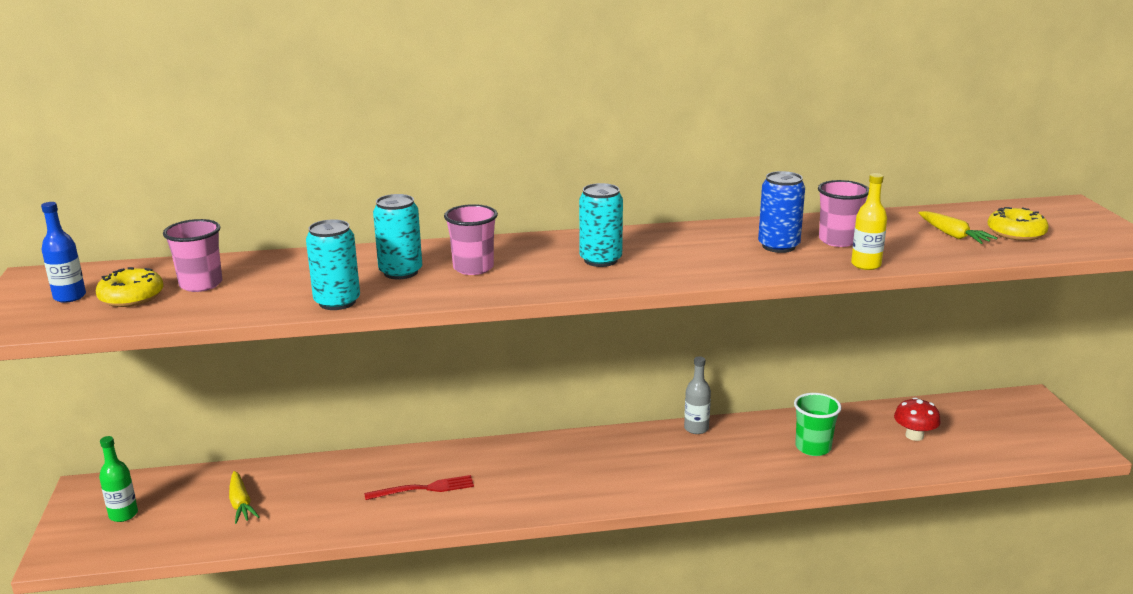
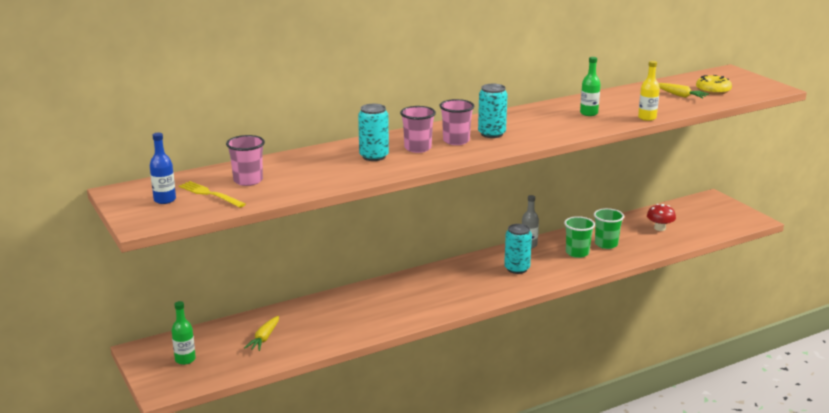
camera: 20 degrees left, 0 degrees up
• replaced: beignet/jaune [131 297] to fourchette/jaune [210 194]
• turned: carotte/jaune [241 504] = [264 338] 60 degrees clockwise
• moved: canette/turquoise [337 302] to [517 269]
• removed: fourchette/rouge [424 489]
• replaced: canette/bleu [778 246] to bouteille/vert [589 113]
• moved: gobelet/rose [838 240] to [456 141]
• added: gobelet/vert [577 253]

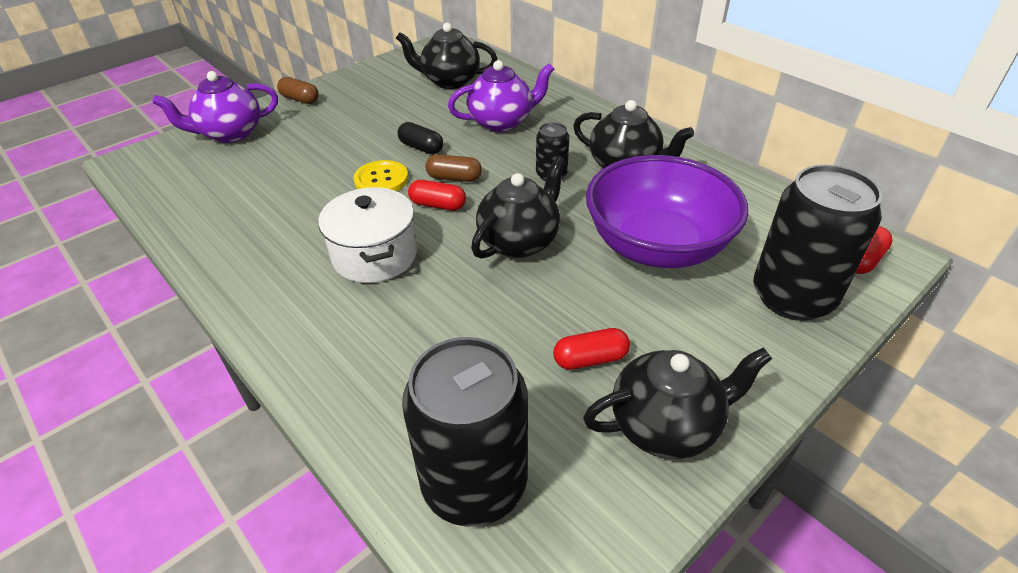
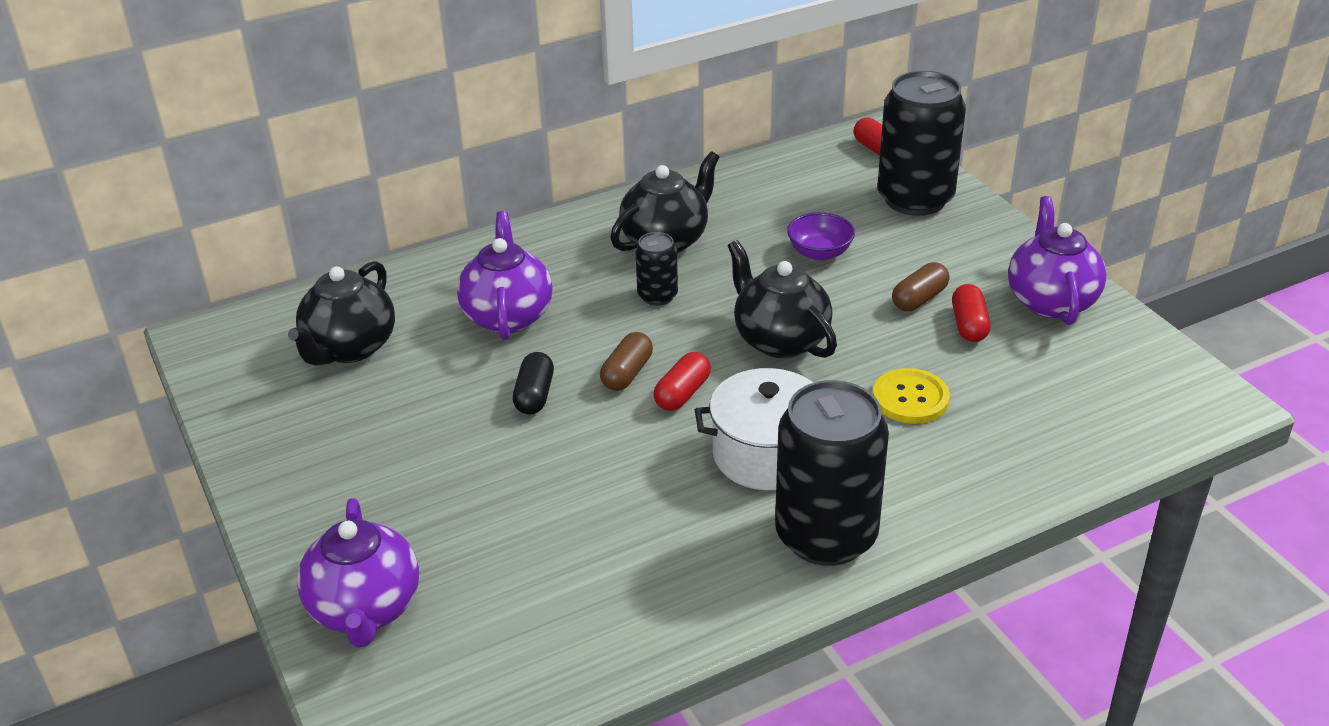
camera: 75 degrees left, 5 degrees down
• moved: gélule/marron [300 99] to [919 299]
• moved: bouton/jaune [381 180] to [910 398]
• turned: gélule/noir [421 147] = [534 395] 45 degrees counterclockwise
• moved: canette/noir [474 483] to [826 536]
• recoloured: théière/noir [666 425] to théière/violet [1050 301]
• resized: bol/violet [656 246] = [819 252] x0.42

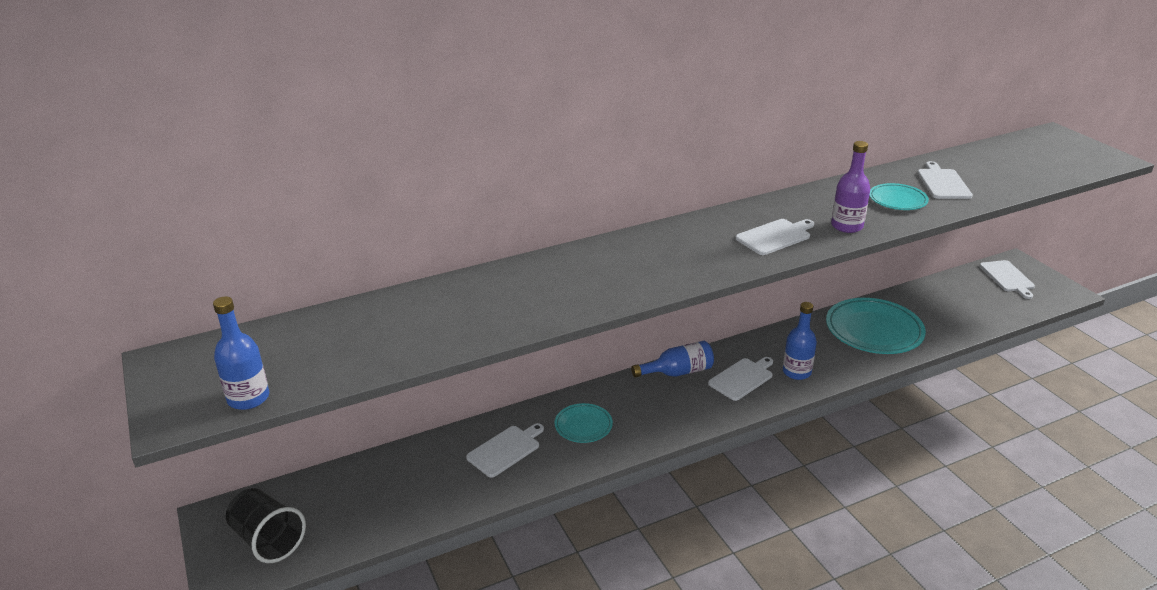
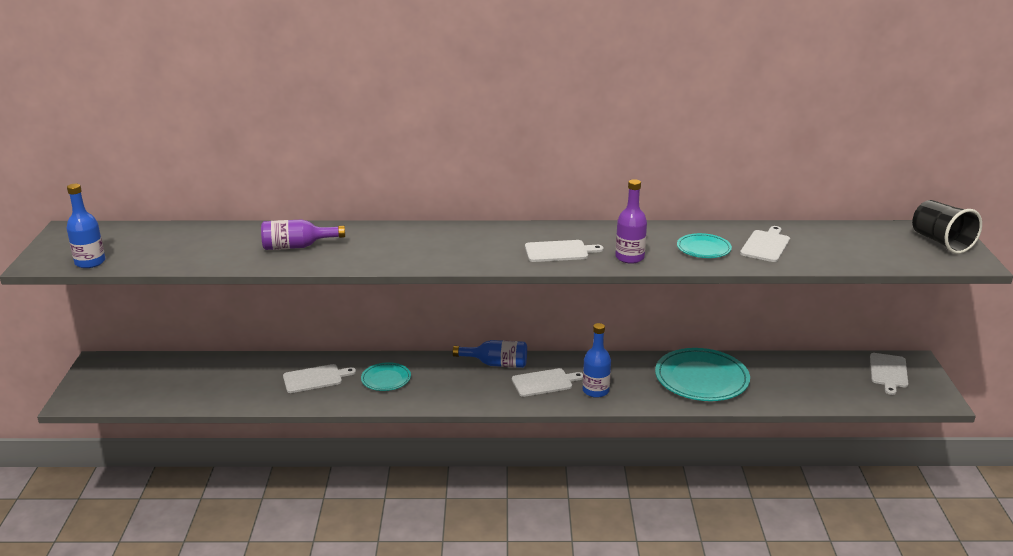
camera: 25 degrees right, 5 degrees down
• moved: gobelet/noir [268 540] to [941 242]
• added: bouteille/violet [297 246]

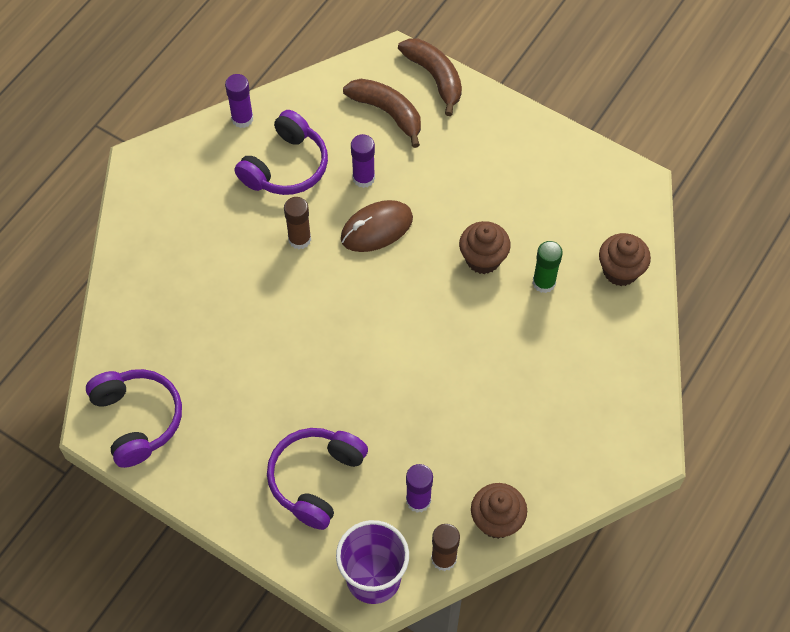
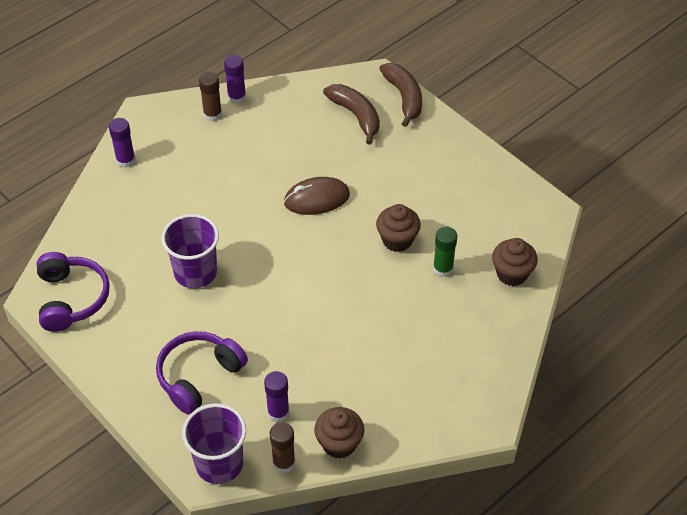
camera: 15 degrees right, 10 degrees down
• removed: casque audio/violet [286 166]
• moved: bâton de colle/marron [299 239] to [212 114]
• moved: bâton de colle/violet [363 178] to [125 160]
• added: gobelet/violet [195 272]

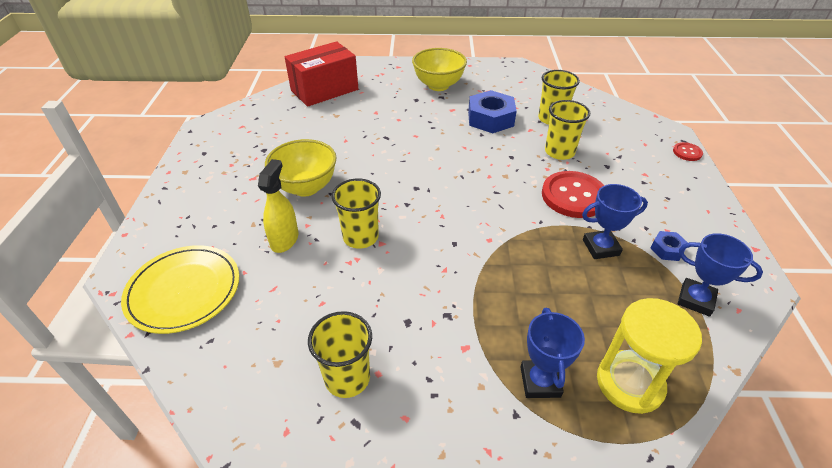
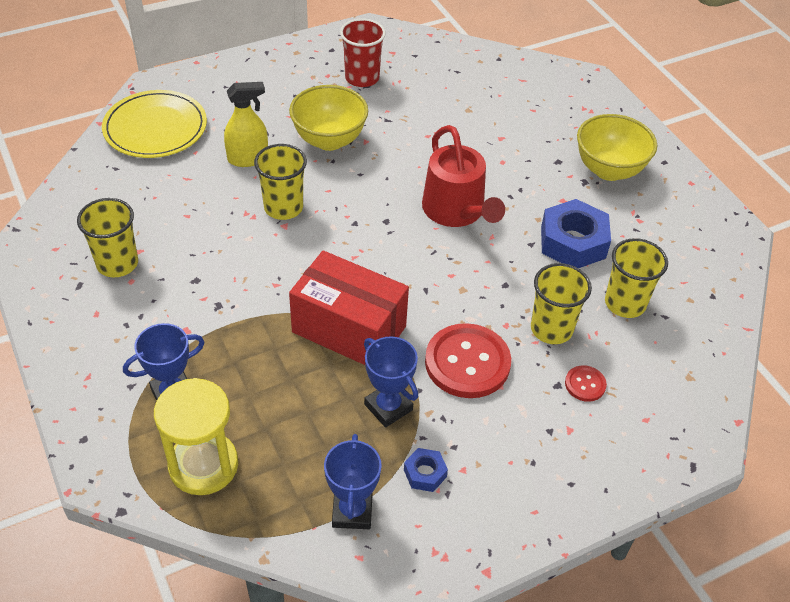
camera: 60 degrees right, 5 degrees up
• moved: boîte/rouge [324 90] to [349 329]
• moved: bouton/rouge [687 152] to [585 384]
• added: gobelet/rouge [362 78]
• added: arrosoir/rouge [456 211]

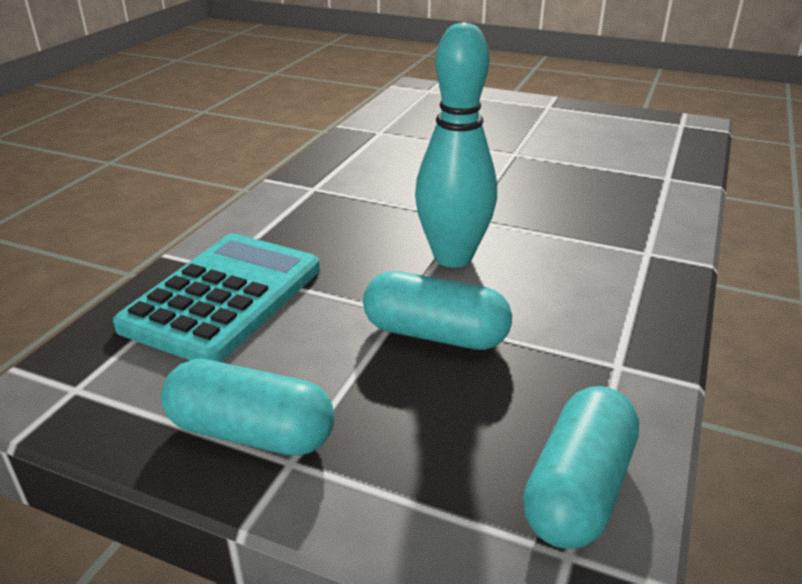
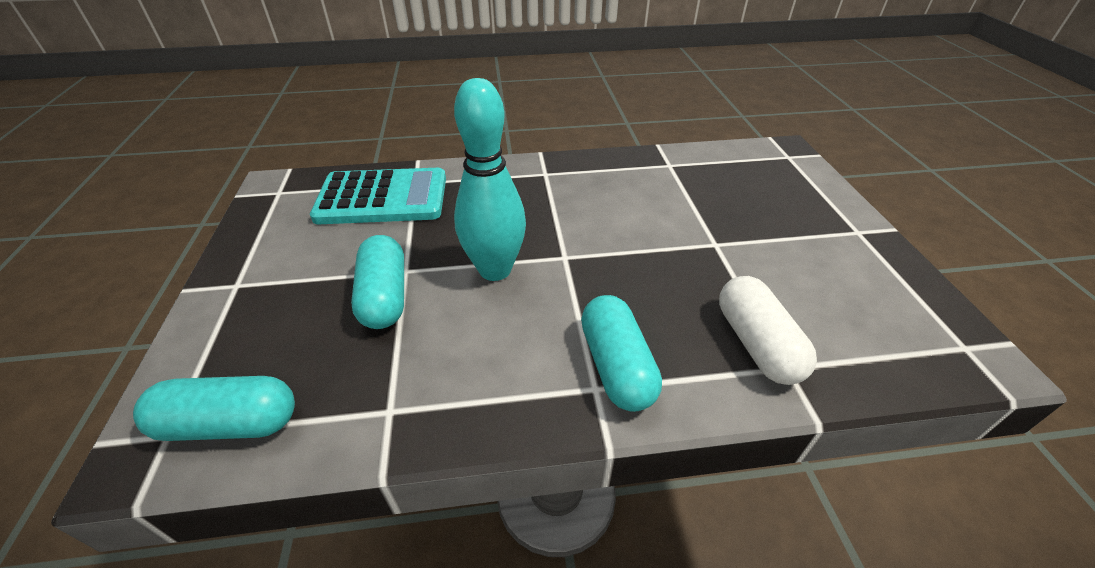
camera: 60 degrees right, 10 degrees up
• moved: gélule/turquoise [251 432] to [616 366]
• added: gélule/blanc [756 343]

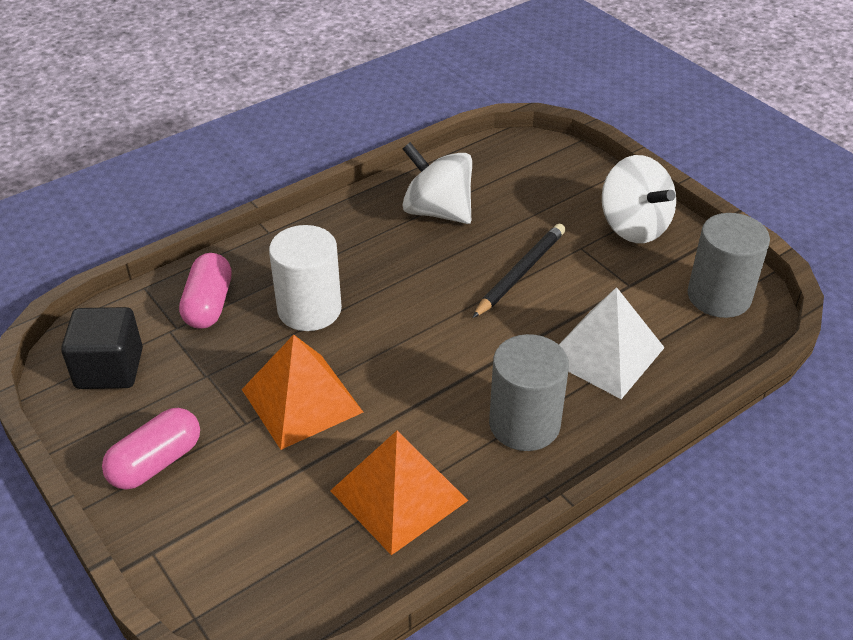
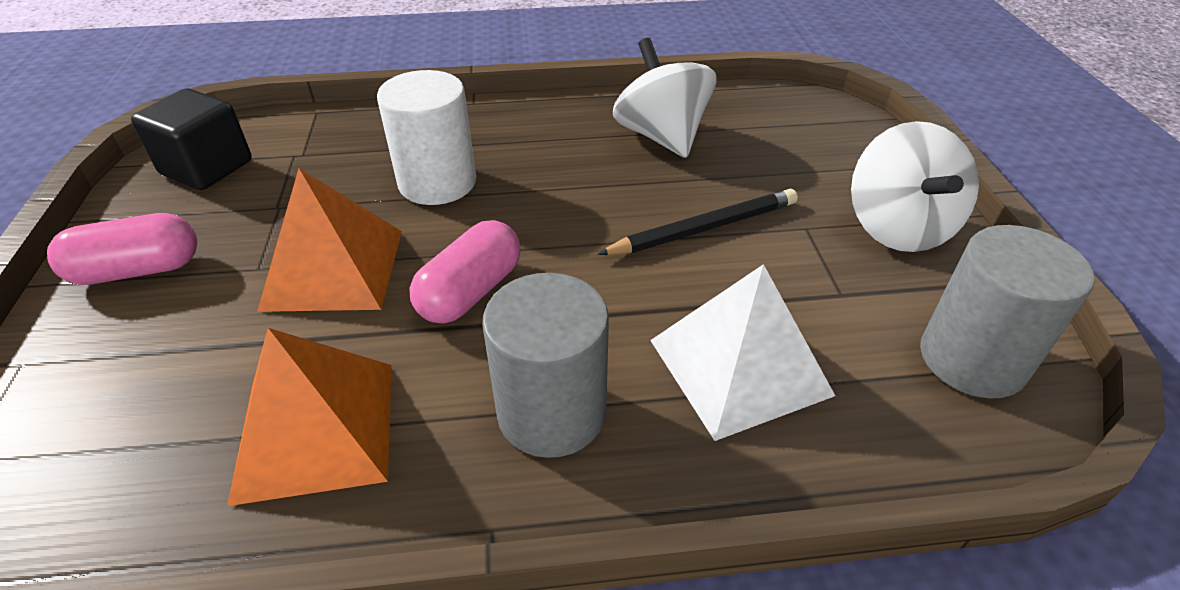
camera: 30 degrees right, 0 degrees up
• moved: gélule/rose [209 305] to [471 292]

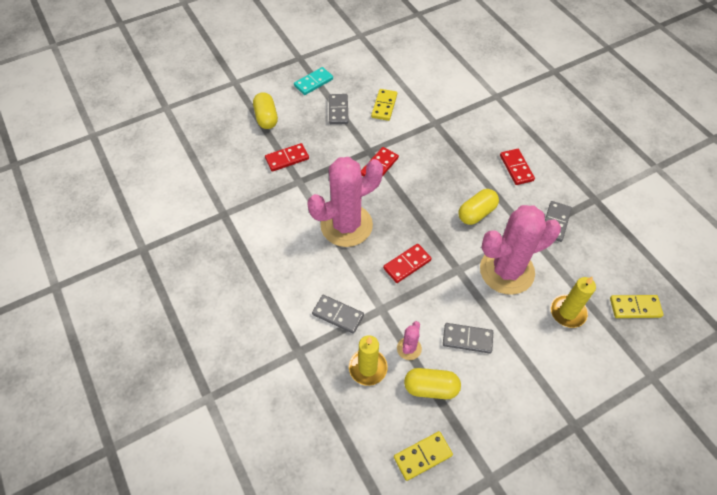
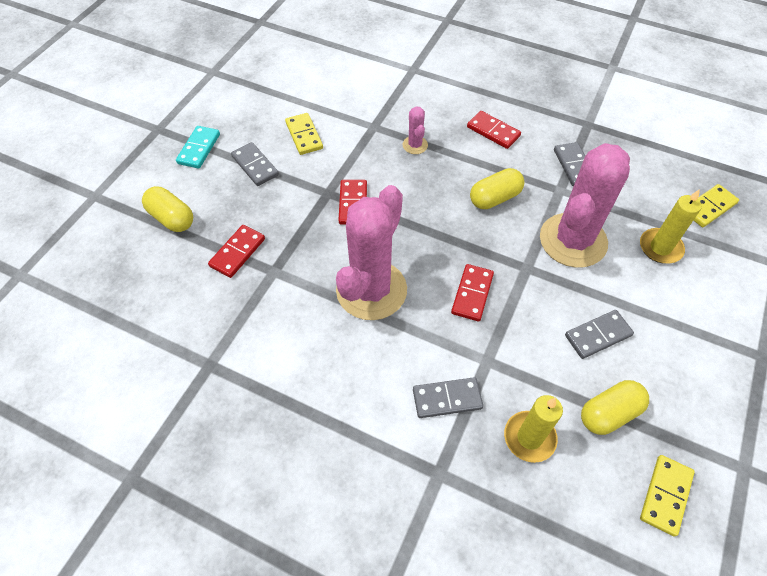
camera: 35 degrees left, 0 degrees up
• moved: cactus/rose [409 348] to [415 145]
• turned: gélule/jaune [476 213] = [495 198] 45 degrees clockwise

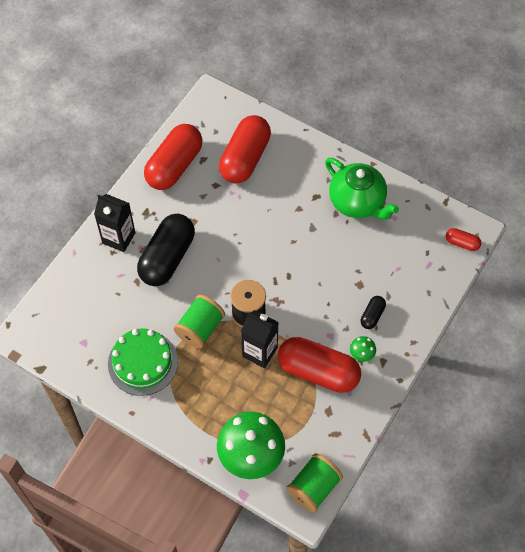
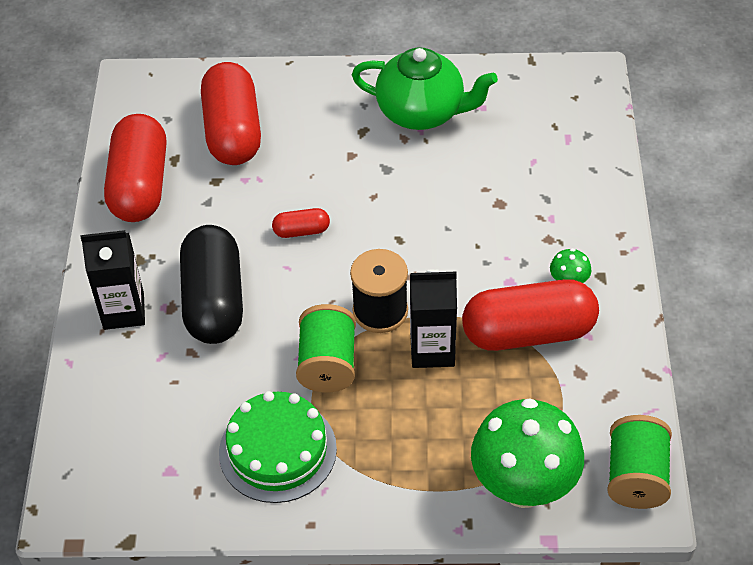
camera: 30 degrees left, 10 degrees down
• removed: gélule/noir [372 315]
• moved: gélule/rouge [462 243] to [301 231]

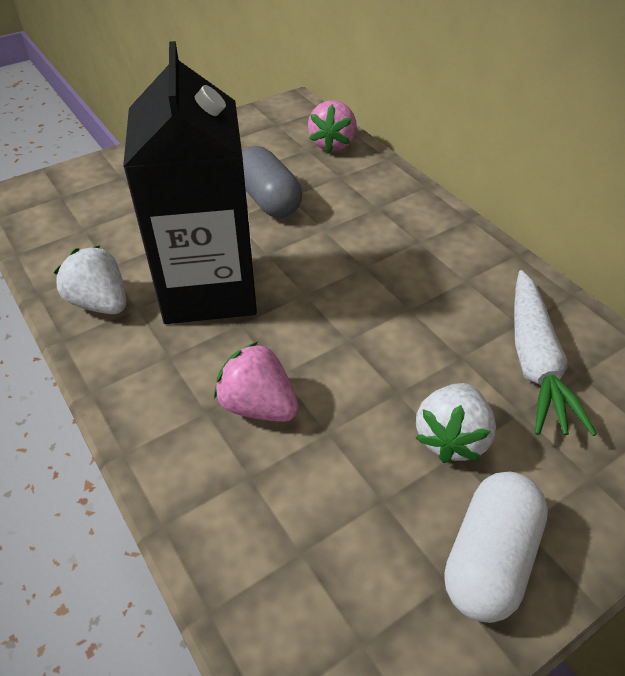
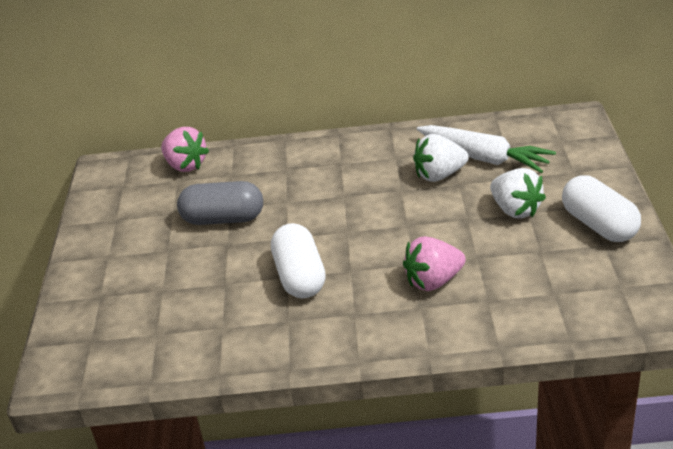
camera: 55 degrees left, 10 degrees down
• moved: fraise/blanc [100 303] to [439 175]
• replaced: brique de lait/noir [209 288] to gélule/blanc [300 277]

